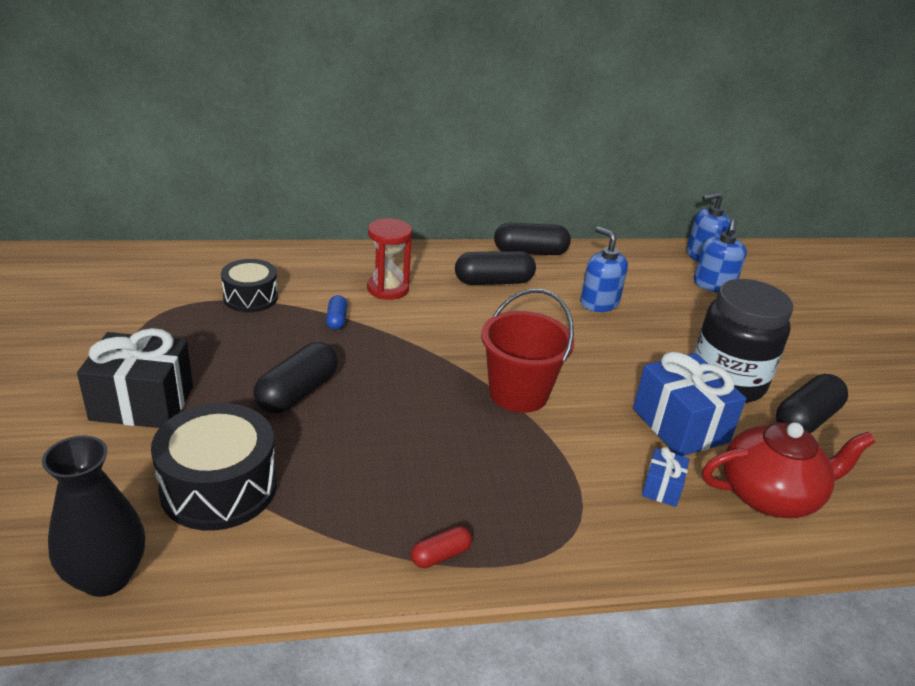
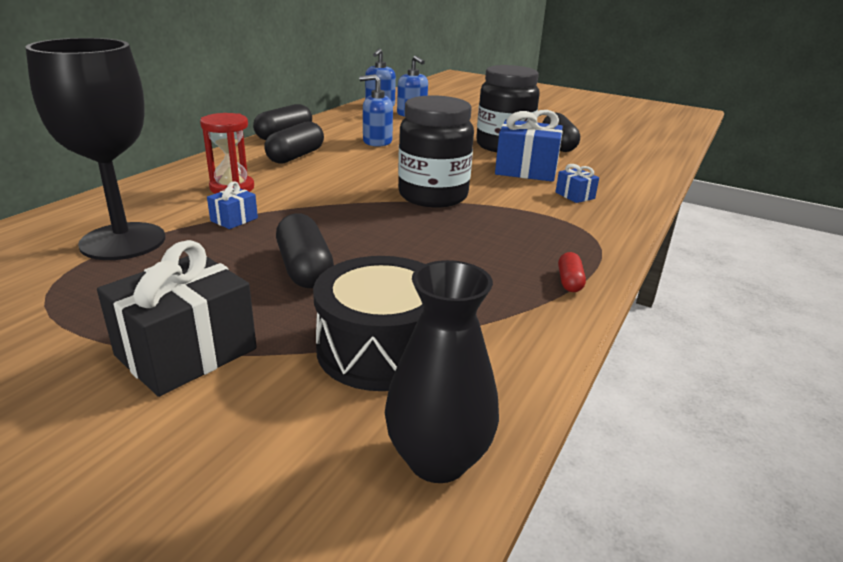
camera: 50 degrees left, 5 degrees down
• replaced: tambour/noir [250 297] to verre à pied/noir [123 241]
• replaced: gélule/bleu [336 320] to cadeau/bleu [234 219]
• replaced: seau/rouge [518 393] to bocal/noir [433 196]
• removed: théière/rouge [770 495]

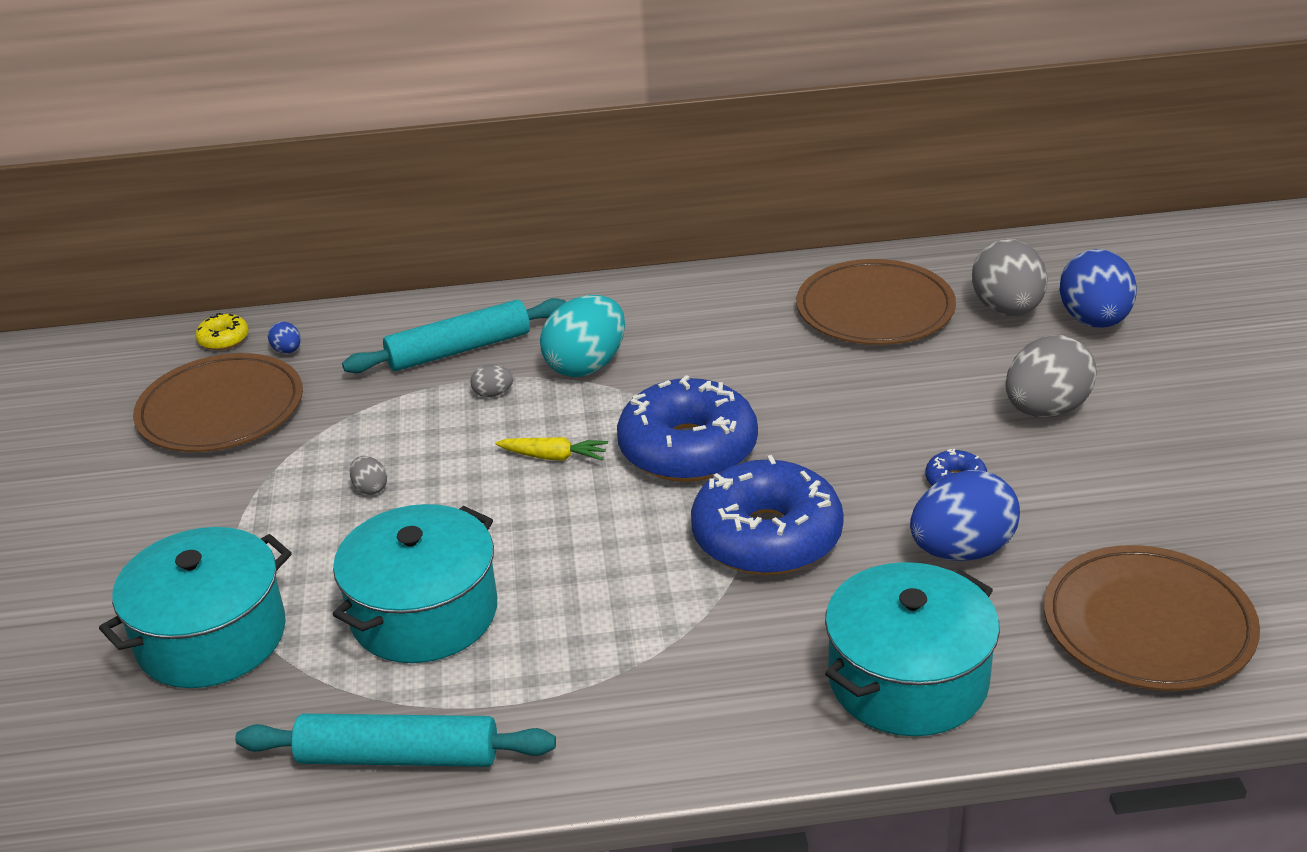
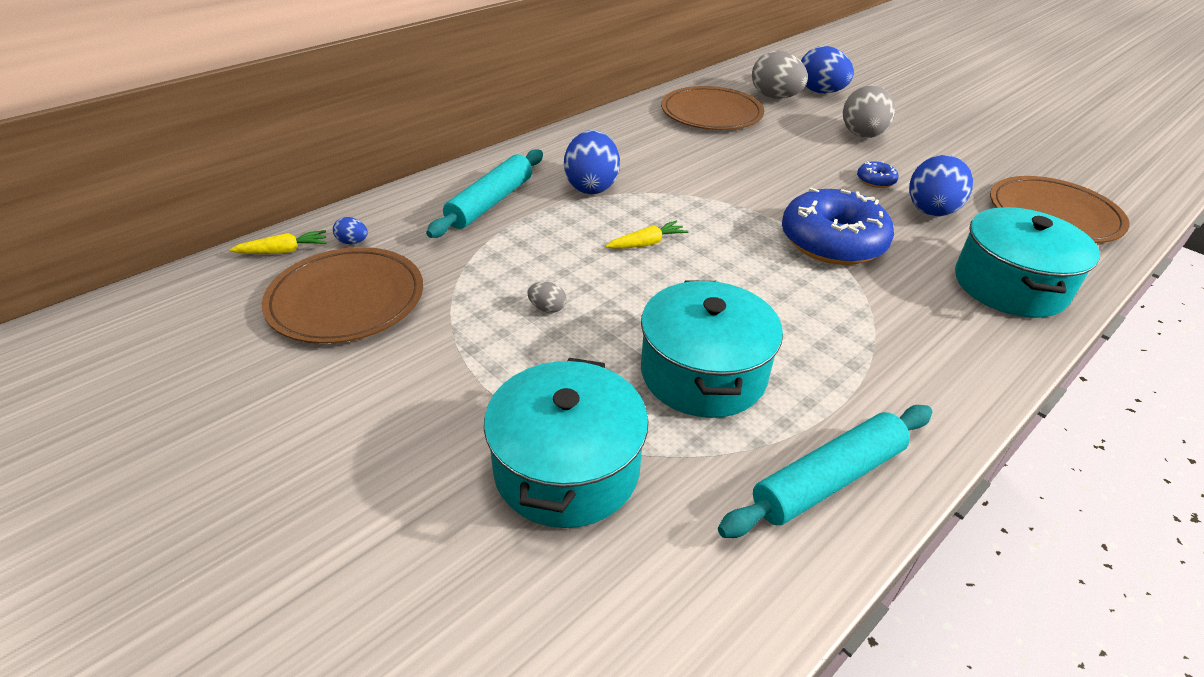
camera: 40 degrees left, 5 degrees up
• replaced: beignet/jaune [223 339] to carotte/jaune [283 251]
• removed: œuf/gris [493 394]
• recoloured: œuf/turquoise [586 366] to œuf/bleu [591 186]
• removed: beignet/bleu [688 449]

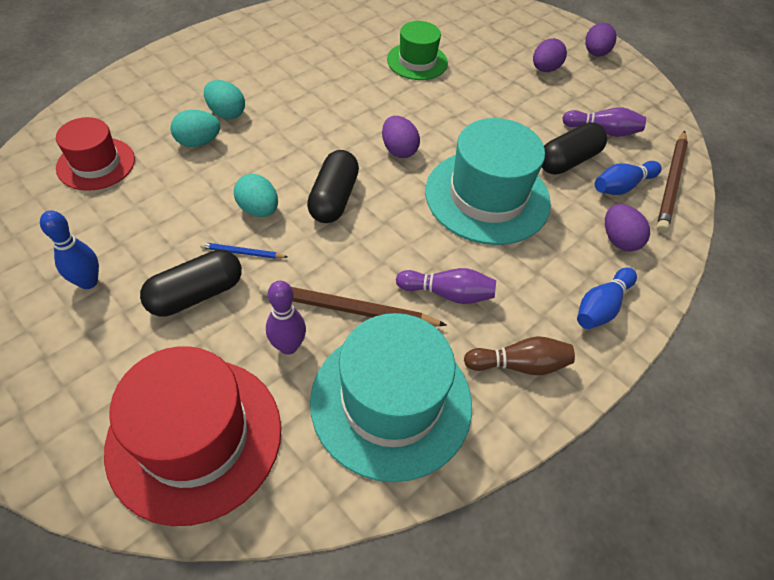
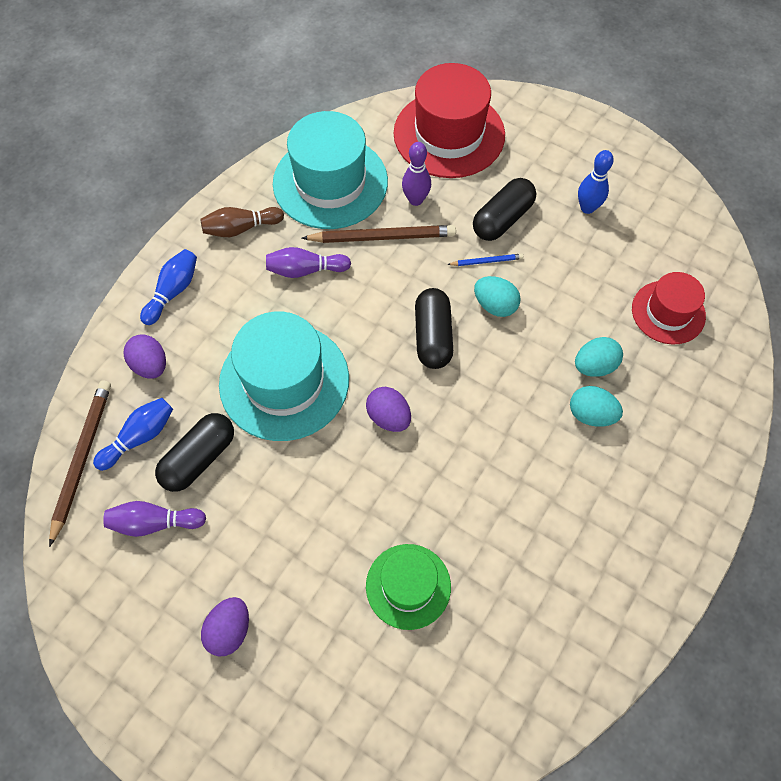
camera: 170 degrees right, 10 degrees up
• removed: œuf/violet [595 53]

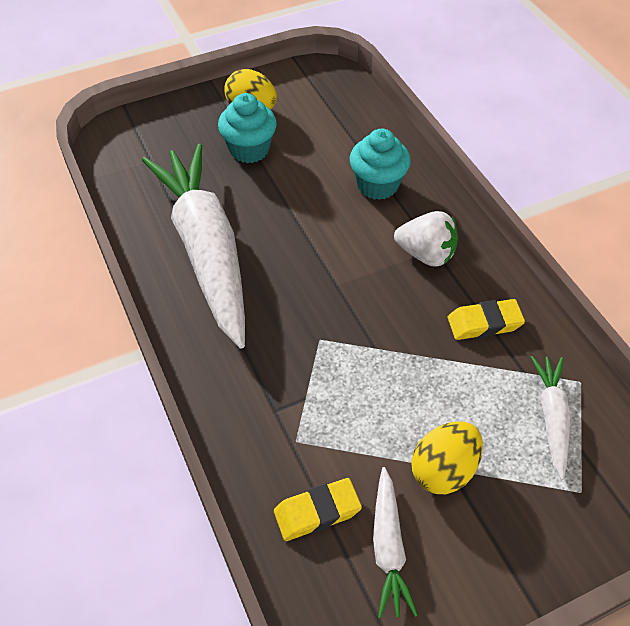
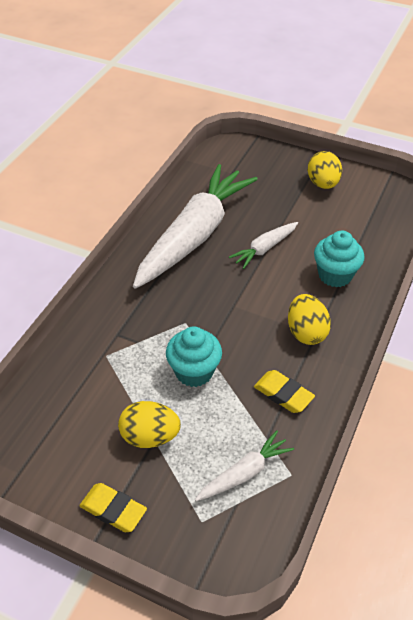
camera: 50 degrees right, 5 degrees down
• moved: muffin/turquoise [249 150] to [194 372]
• moved: gomme/jaune [317 512] to [113 510]
• moved: carotte/blanc [388 548] to [264 249]
• replaced: fraise/blanc [426 254] to œuf/jaune [306 332]

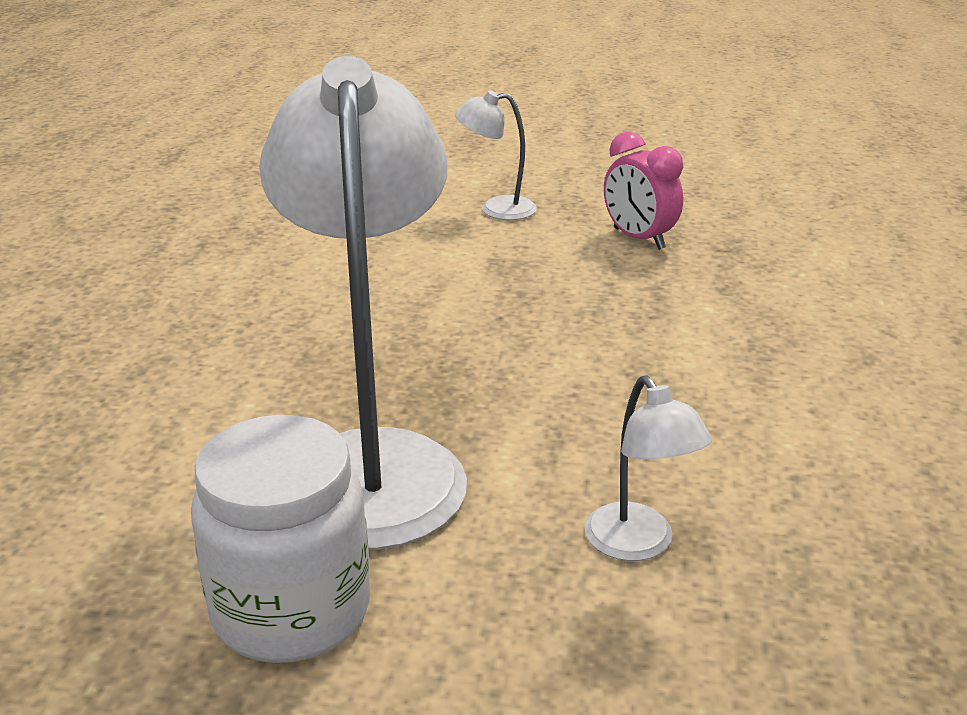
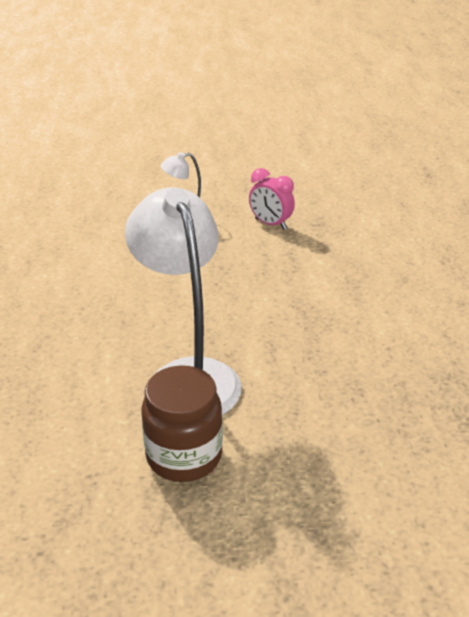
camera: 15 degrees left, 5 degrees up
• recoloured: bocal/blanc [291 610] to bocal/marron [184 456]
• removed: lampe/blanc [638 545]

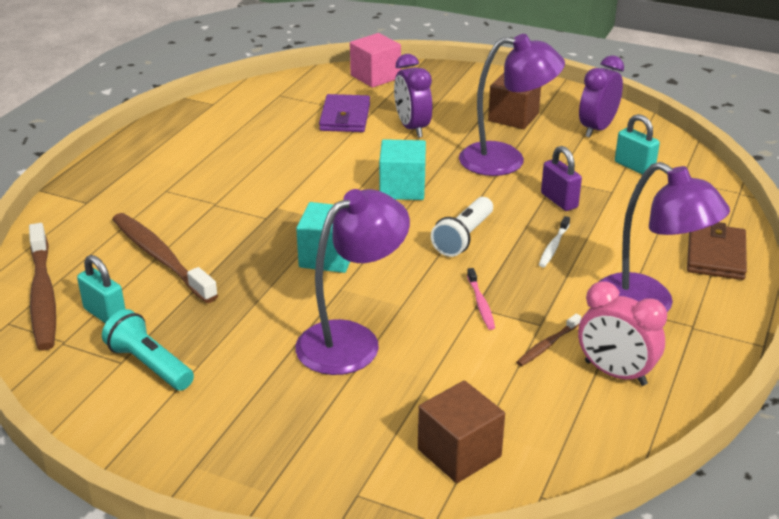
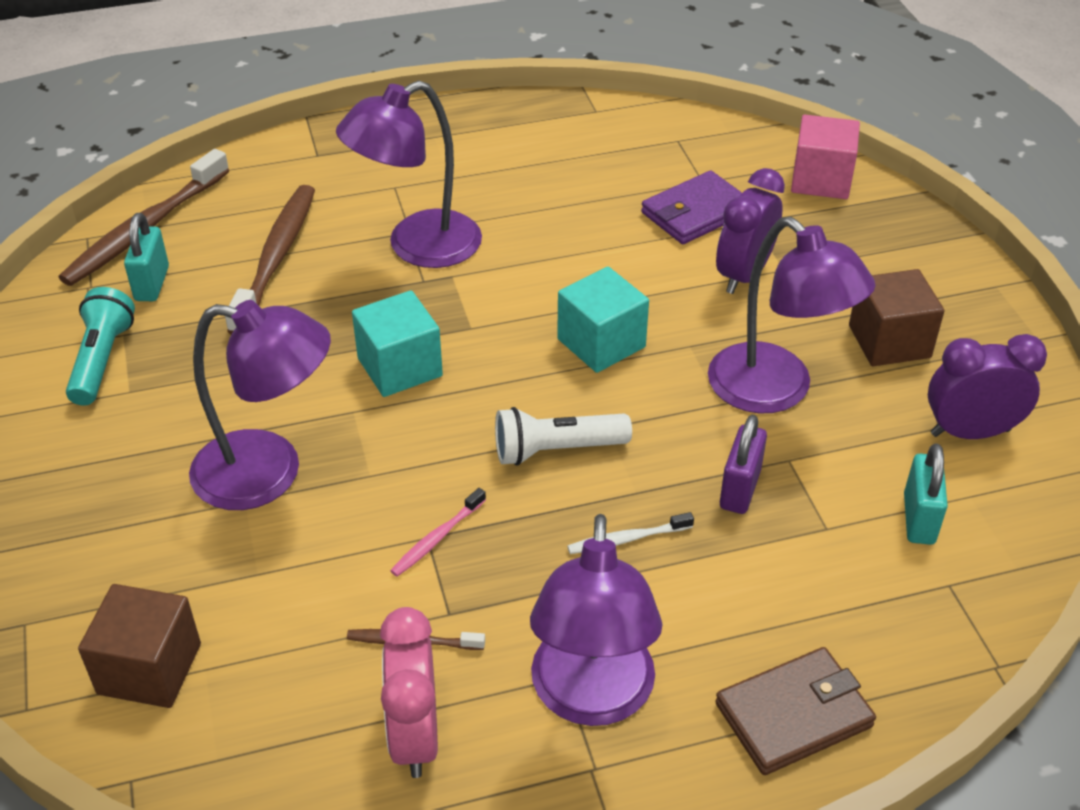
camera: 50 degrees right, 10 degrees up
• added: lampe/violet [417 247]

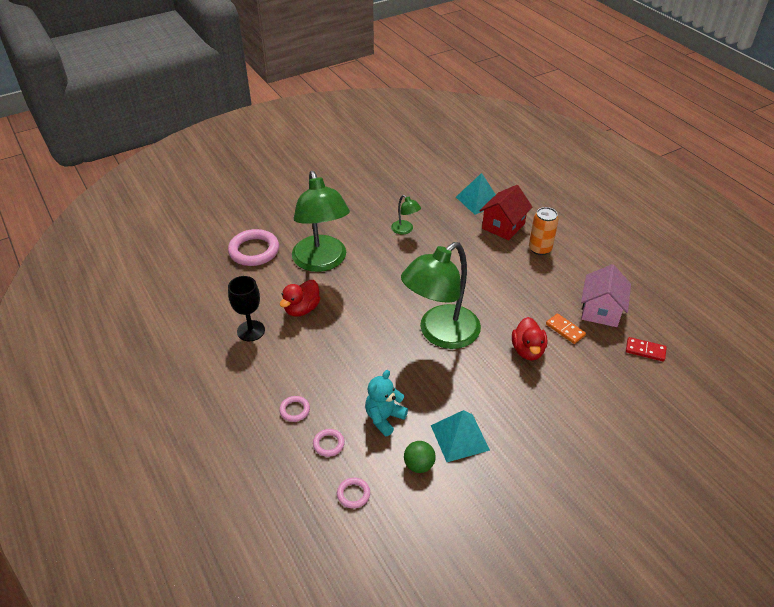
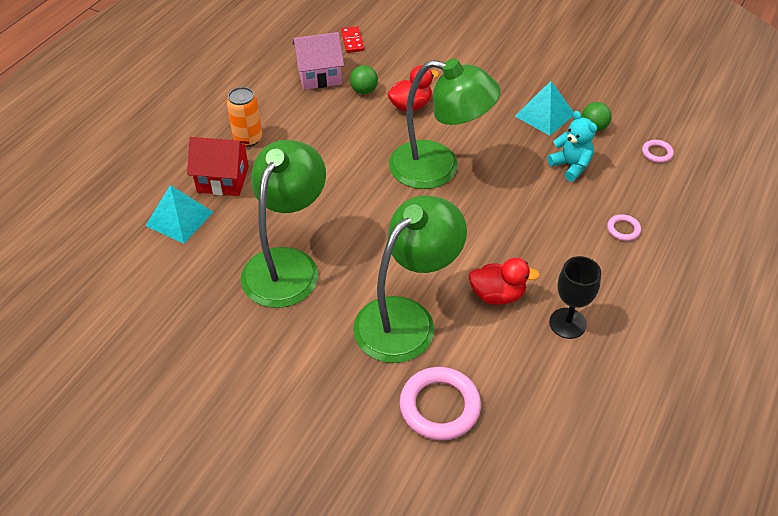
camera: 120 degrees left, 5 degrees up
• removed: anneau/rose [328 444]
• turned: ours en peluche/turquoise [384 418] = [571 166] 135 degrees counterclockwise
• resized: lampe/vert [405 230] = [287 264] x2.39
• replaced: domino/orange [565 330] to balle/vert [364 90]

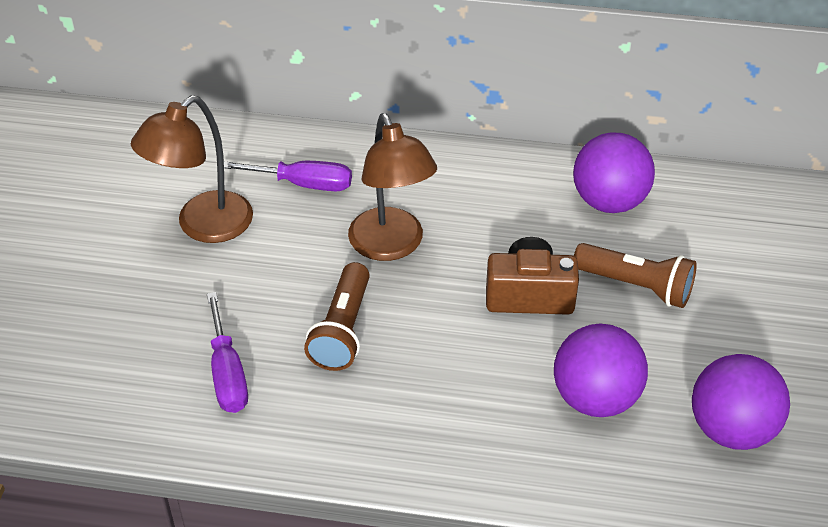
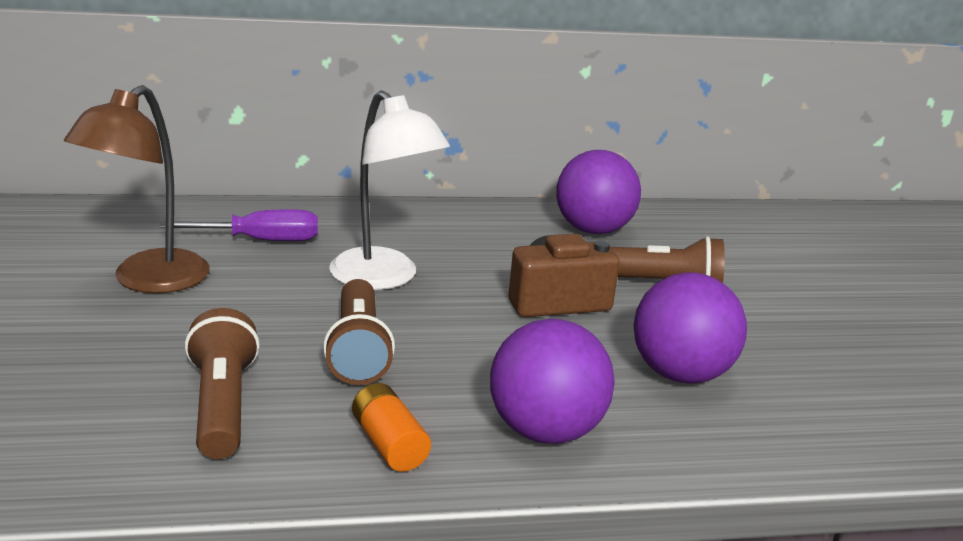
camera: 20 degrees left, 20 degrees down
• replaced: tournevis/violet [227 373] to lampe de poche/marron [222 405]
• recoloured: lampe/marron [391 246] to lampe/blanc [384 278]
• moved: balle/violet [731 429] to [545 431]
• added: pile/orange [389 444]

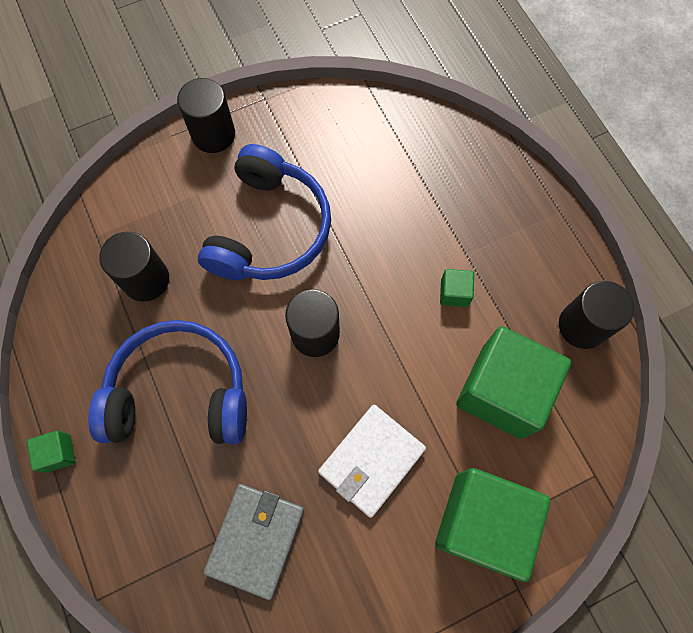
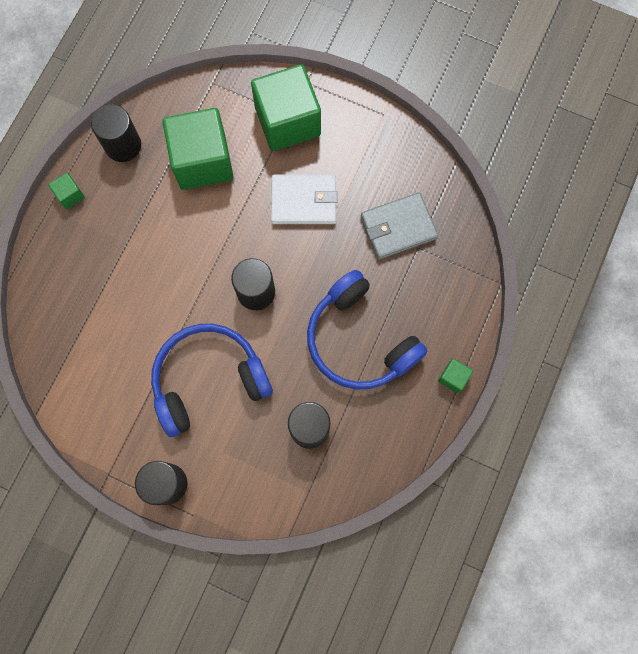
camera: 130 degrees left, 5 degrees up
• moved: cube/vert [454 293] to [70 195]

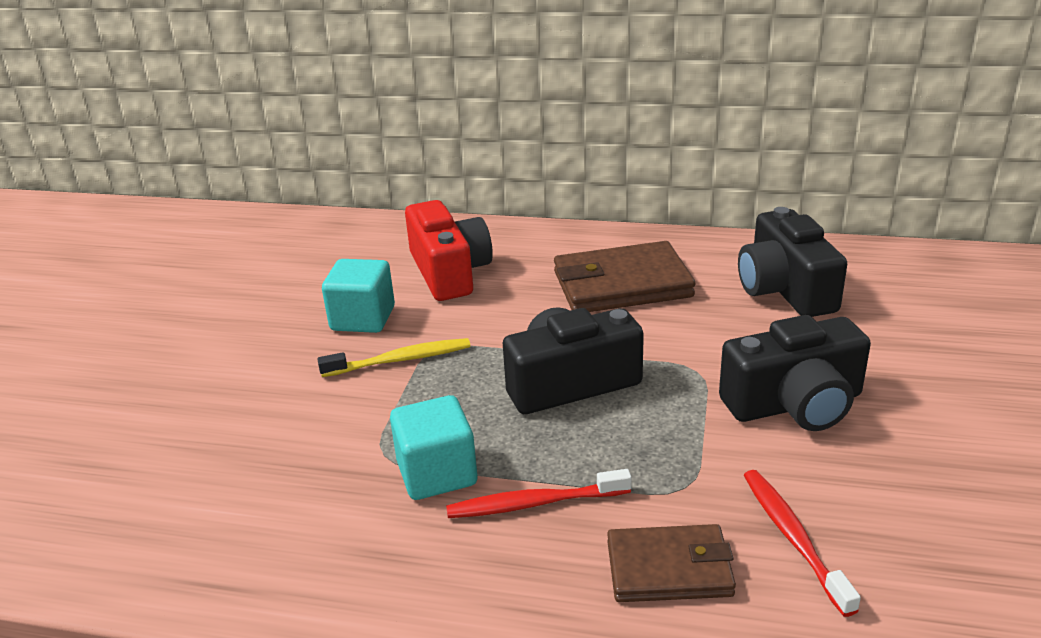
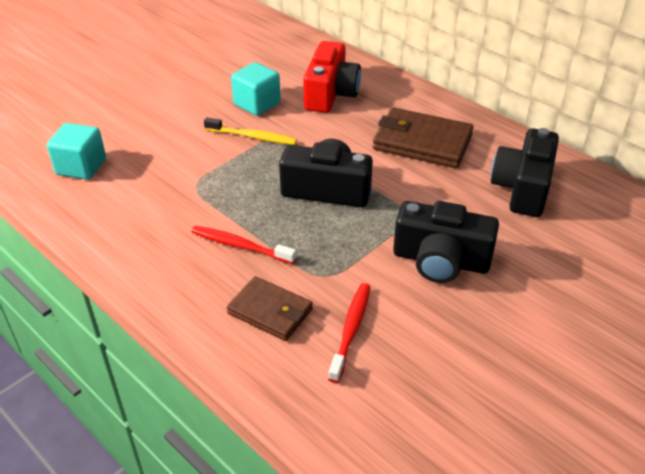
camera: 30 degrees right, 10 degrees up
• moved: cube/turquoise [437 473] to [81 167]

